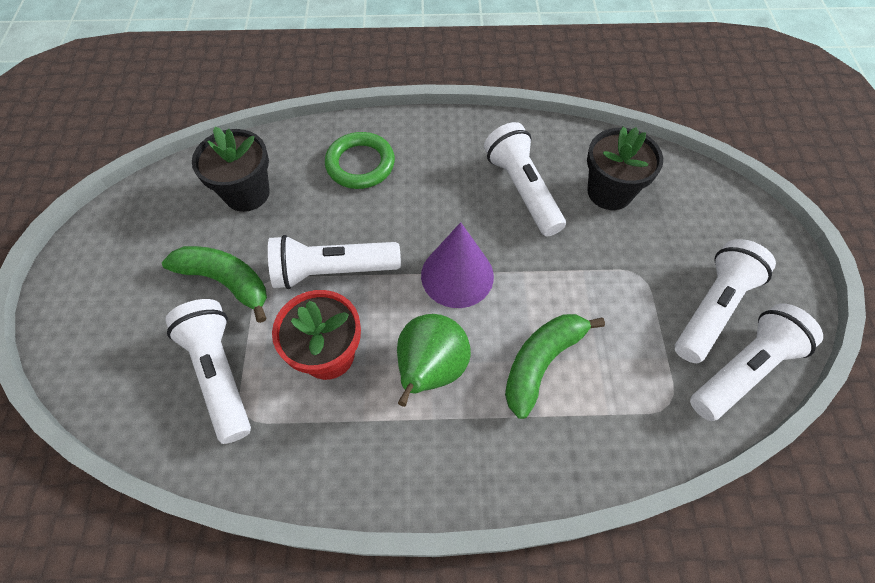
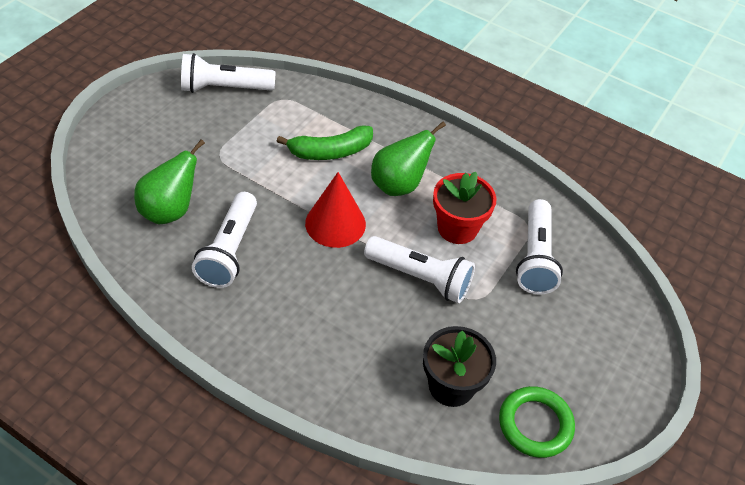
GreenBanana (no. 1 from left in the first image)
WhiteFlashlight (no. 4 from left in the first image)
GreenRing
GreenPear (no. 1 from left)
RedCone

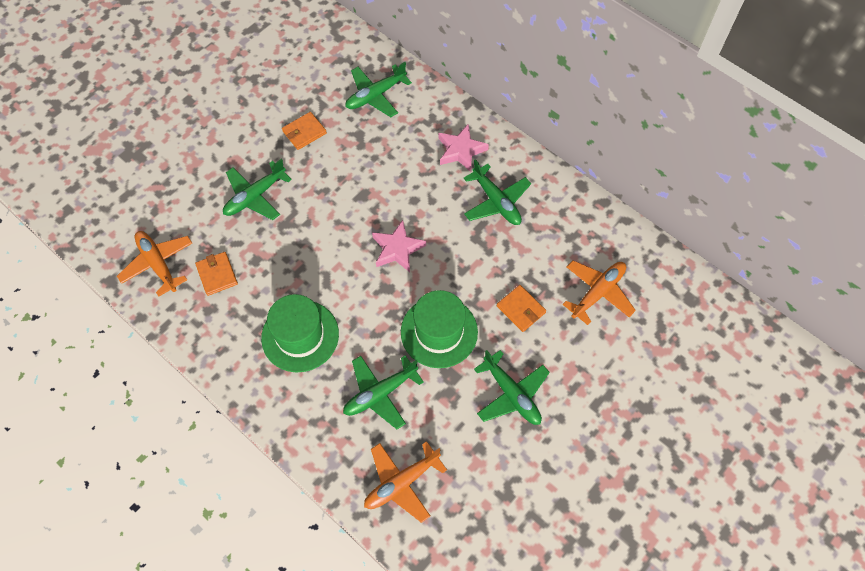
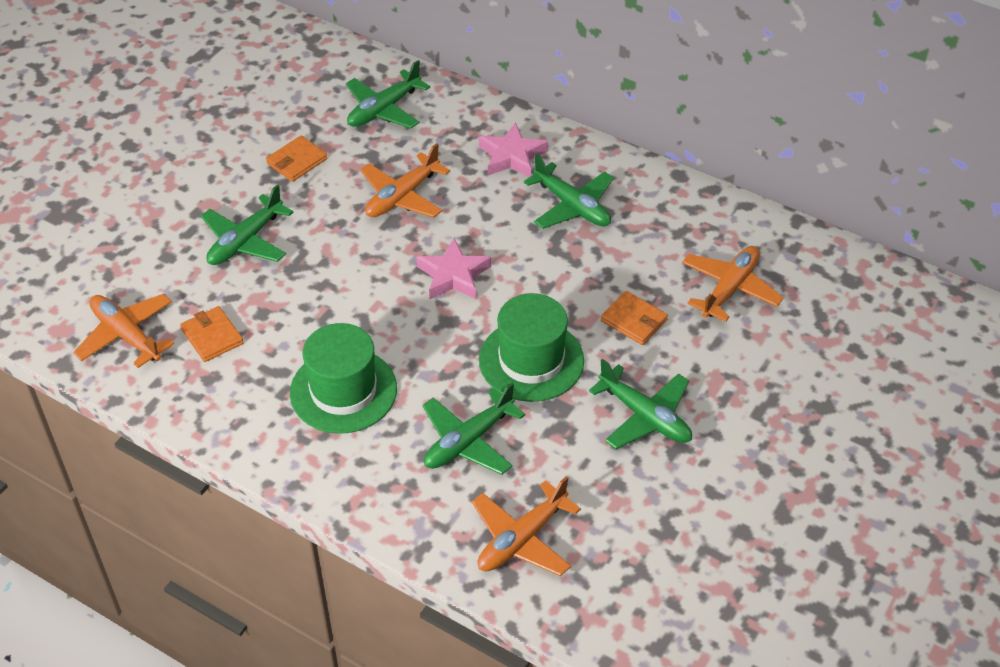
OrangePlane (no. 2 from left)

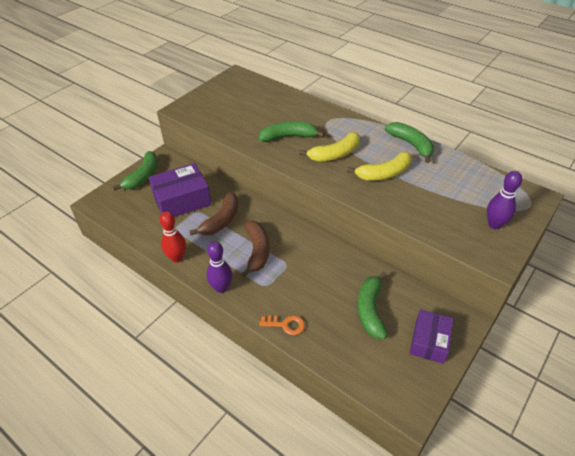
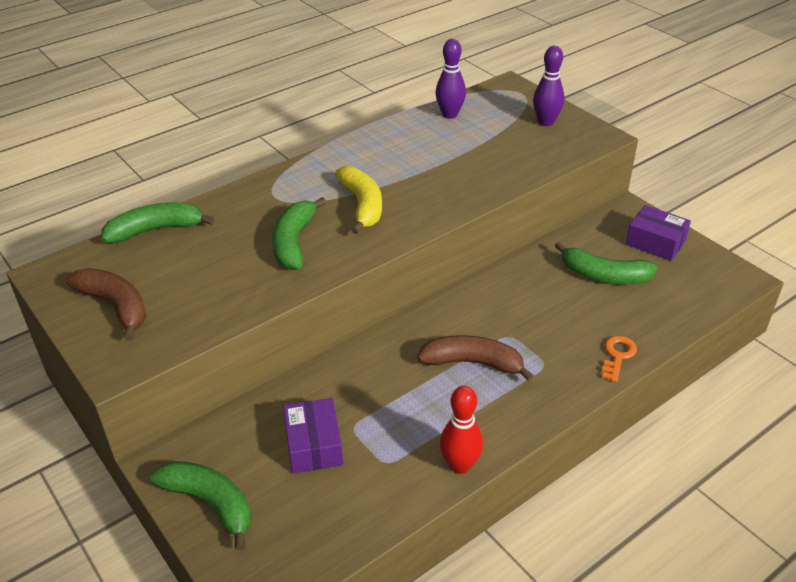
YellowBanana (no. 2 from left in the first image)
BrownBanana (no. 1 from left)
PurpleBowlingPin (no. 1 from left)
GreenBanana (no. 1 from left)
PurpleBox (no. 1 from left)

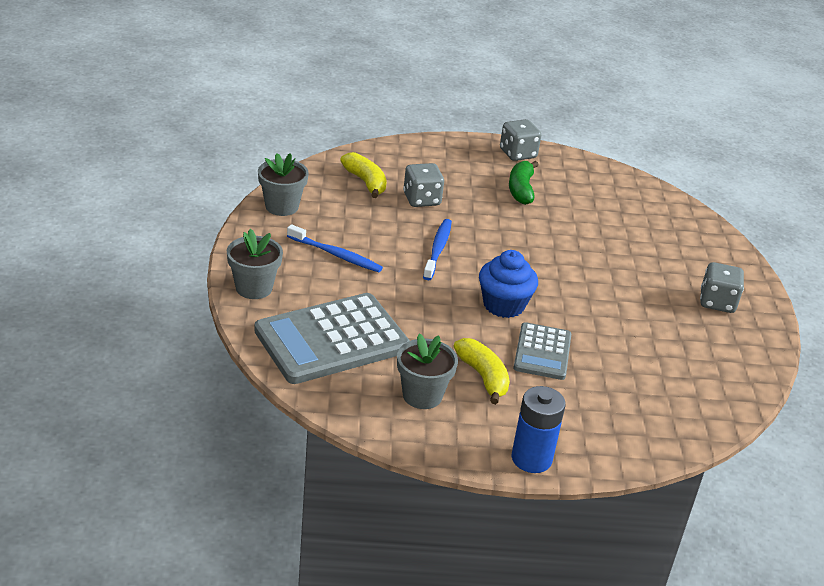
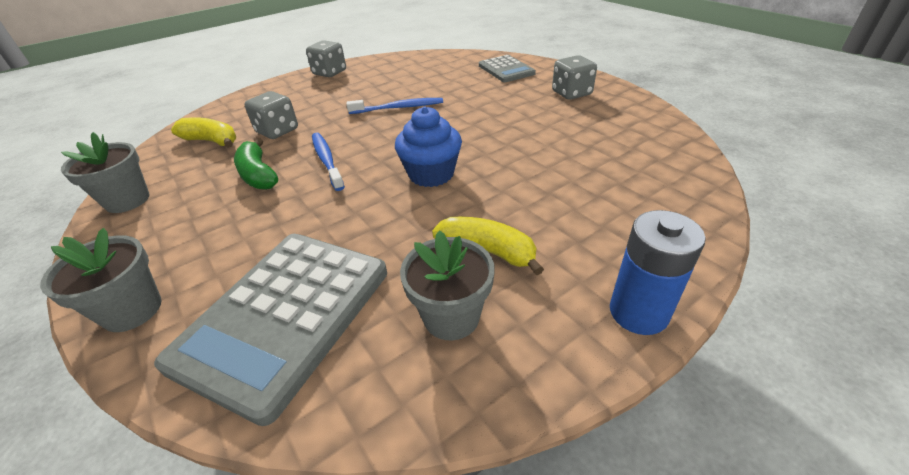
BlueToothbrush (no. 2 from left)
GreenBanana
GreyCalculator (no. 2 from left)

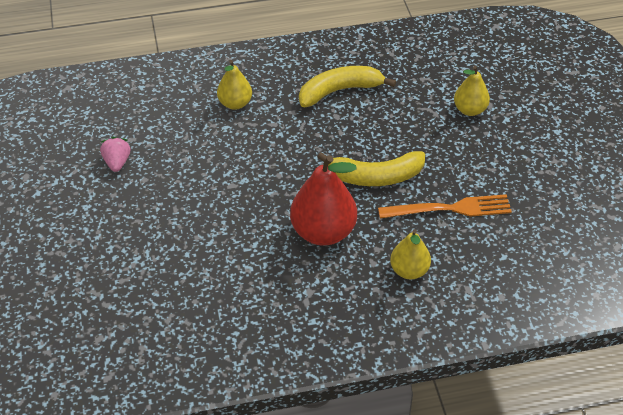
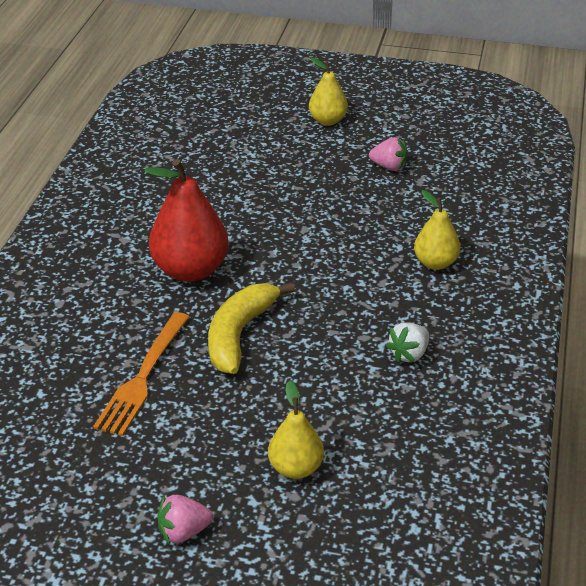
PinkStrawberry (no. 1 from left)
YellowPear (no. 2 from left)
WhiteStrawberry

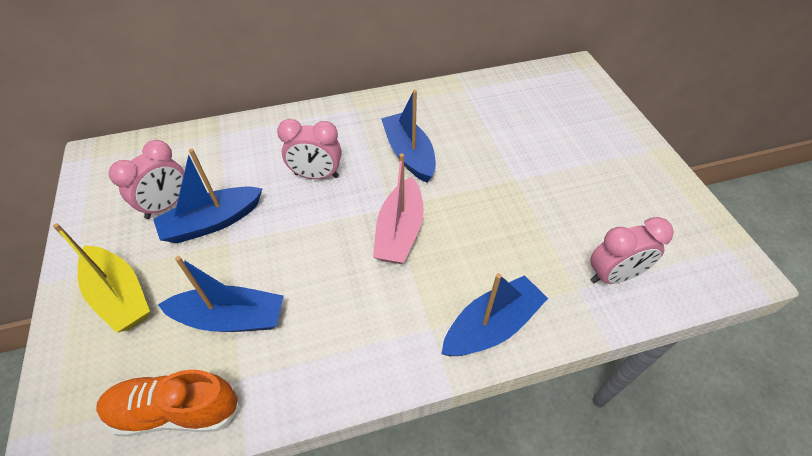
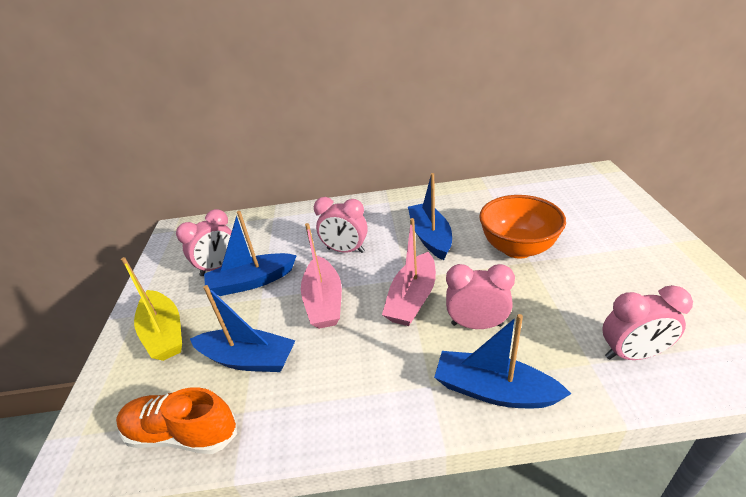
PinkBoat (no. 1 from left)
PinkClock (no. 3 from left)
OrangeBowl
BlueBoat (no. 4 from left)

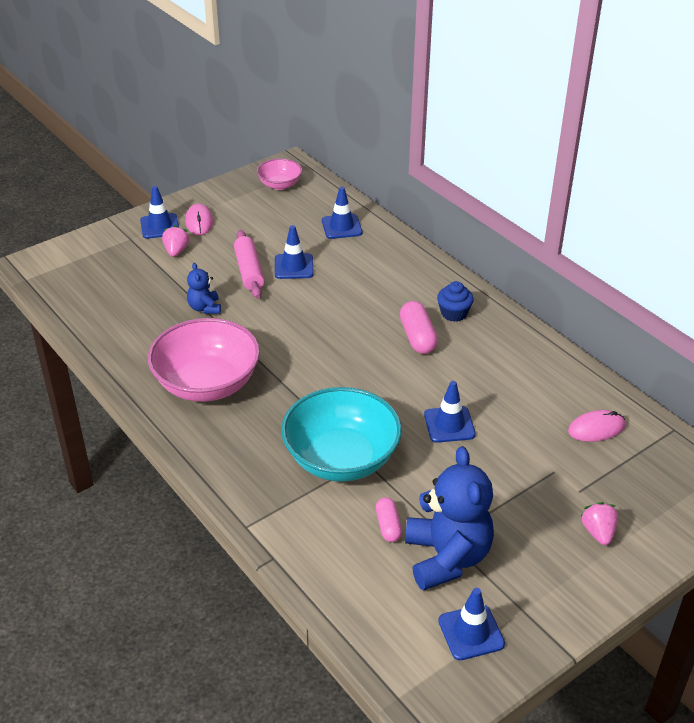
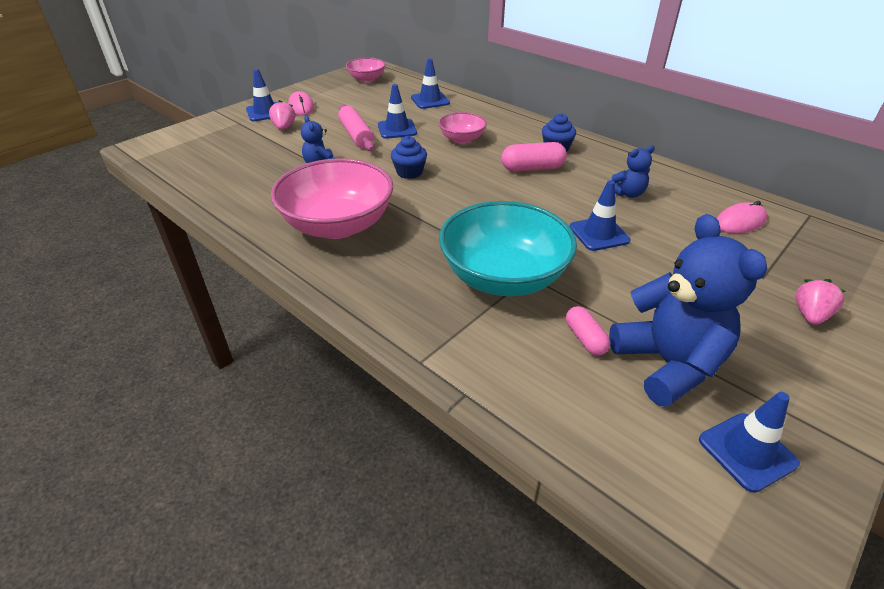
BlueCupcake (no. 1 from left)
PinkBowl (no. 3 from left)
BlueTeddyBear (no. 2 from left)
PinkCapsule (no. 1 from left)
PinkStrawberry (no. 2 from left)

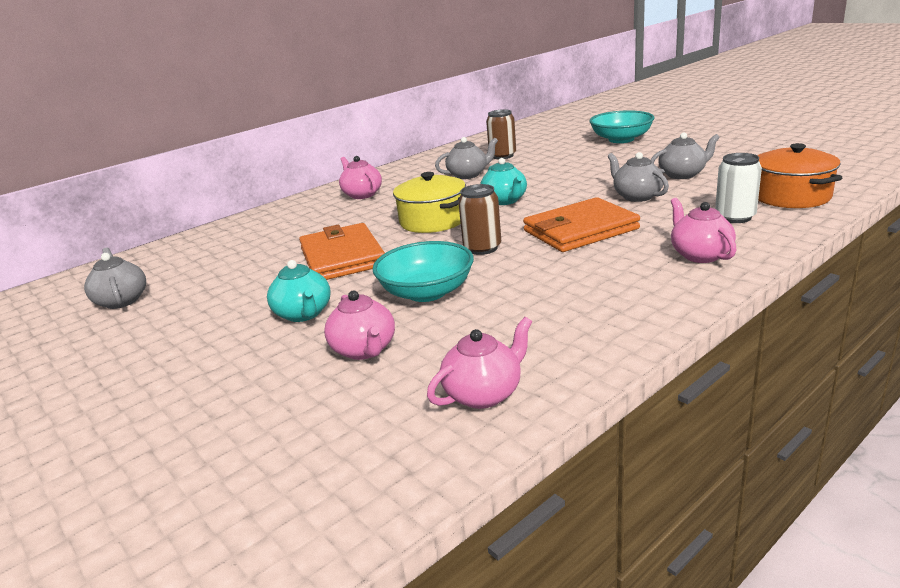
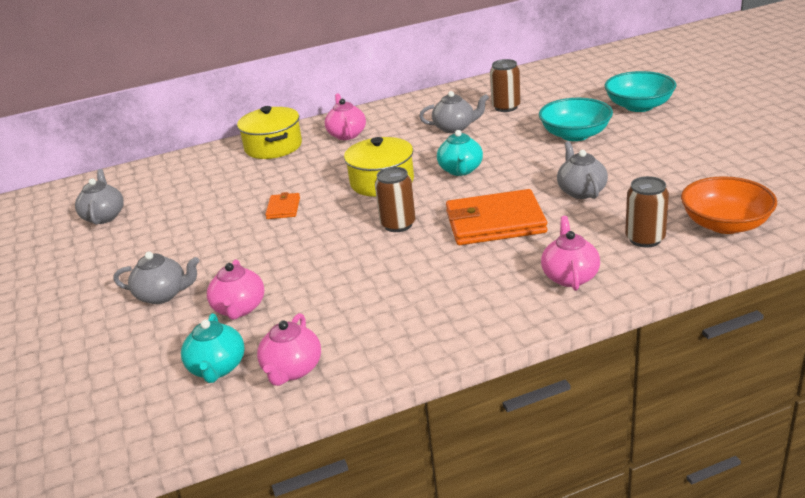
YellowPot (no. 1 from left)
TurquoiseTeapot (no. 1 from left)
TurquoiseBowl (no. 1 from left)
GreyTeapot (no. 2 from left)
OrangeBowl
BrownCan (no. 3 from left)
PinkTeapot (no. 2 from left)
OrangeWallet (no. 1 from left)

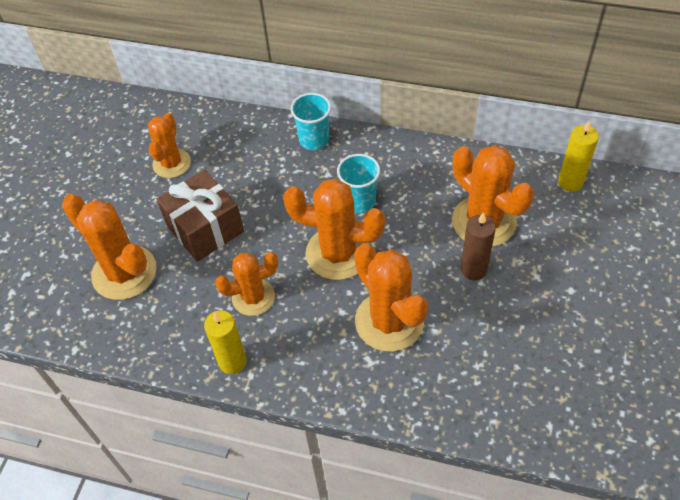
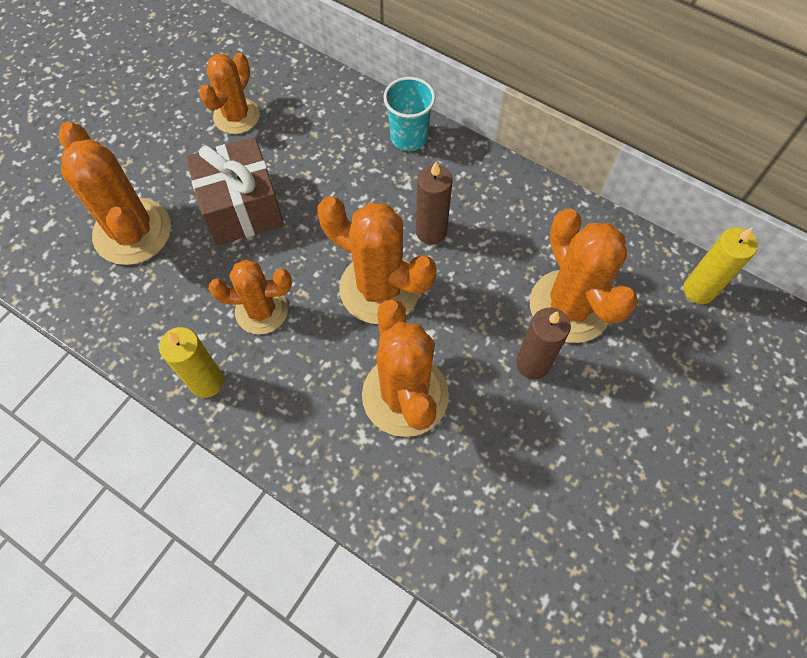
BrownCandle (no. 1 from left)

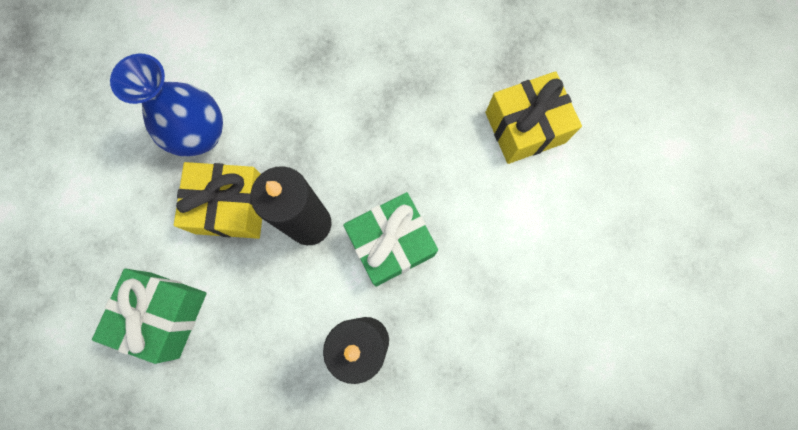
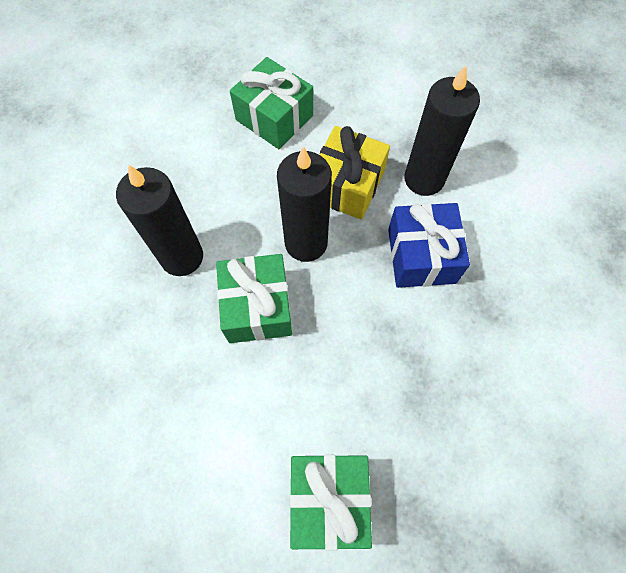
BlueGift
BlackCandle (no. 3 from left)
GreenGift (no. 3 from left)

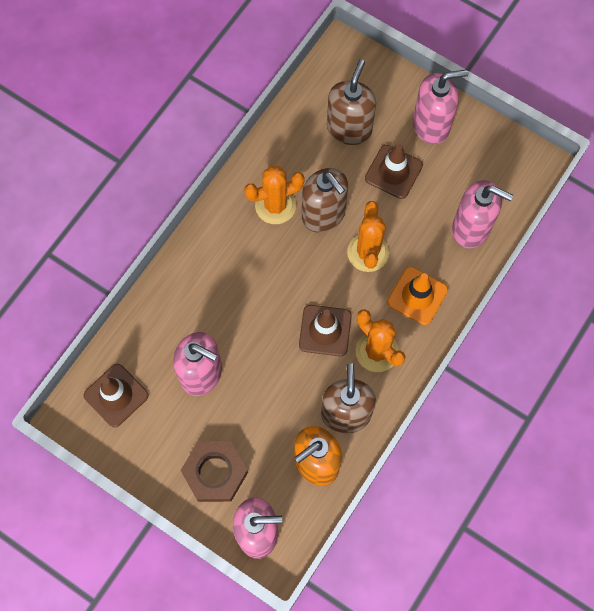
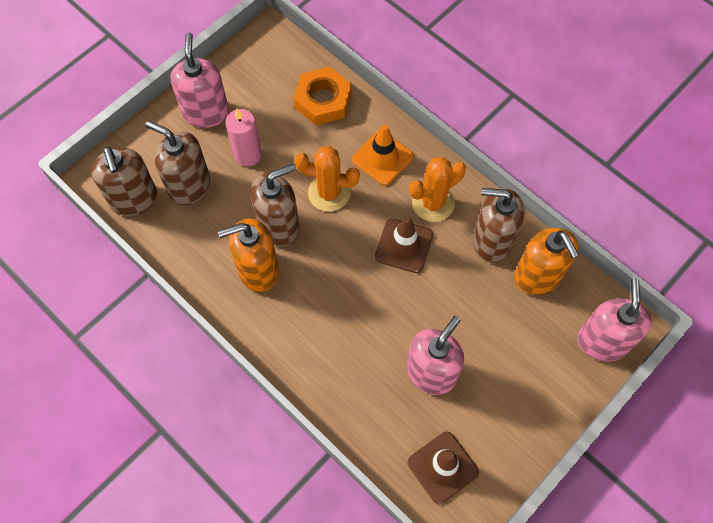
BrownNut
BrownSoapDispenser (no. 1 from left)
OrangeSoapDispenser (no. 1 from left)
PinkCandle
OrangeNut

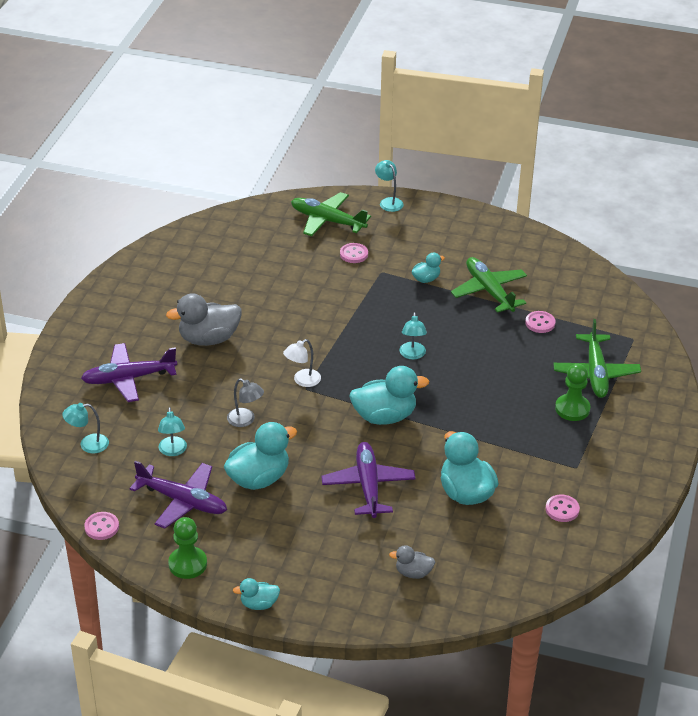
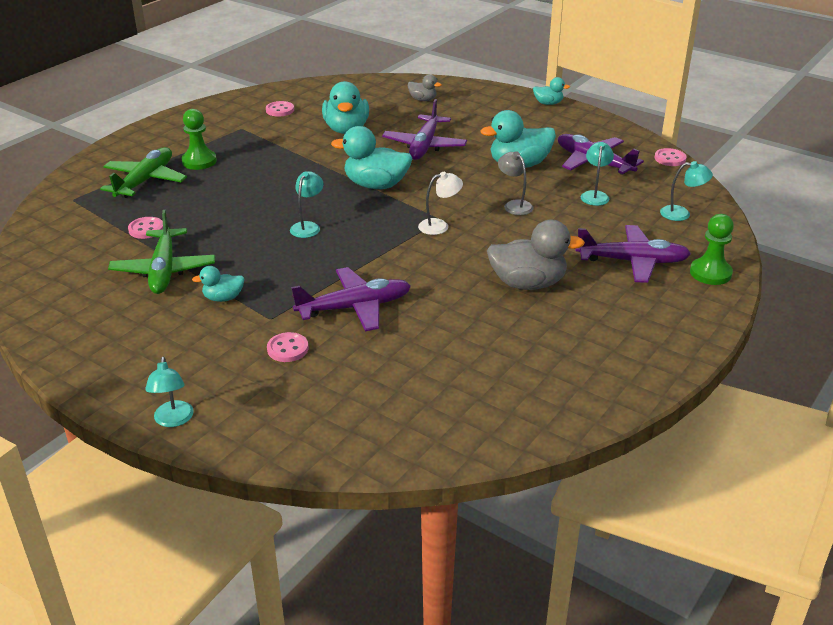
GreenPlane (no. 1 from left in the first image)
PurplePlane (no. 1 from left)
GreenPawn (no. 2 from left)

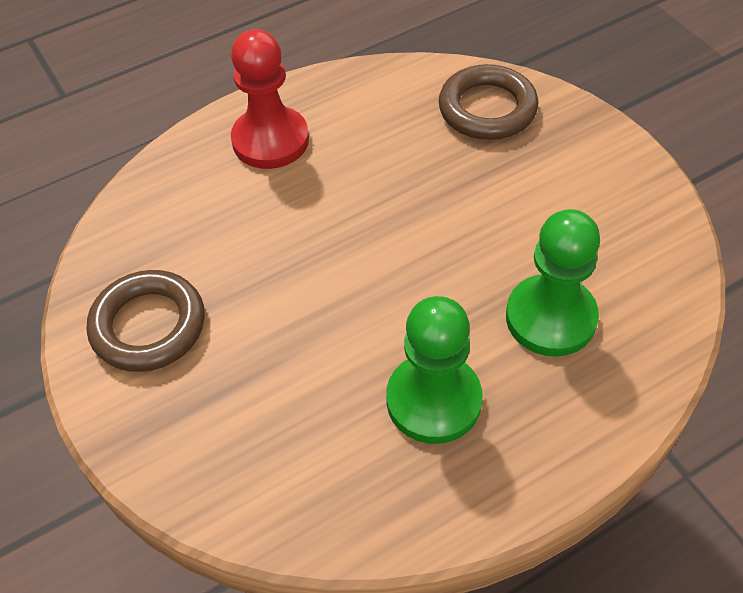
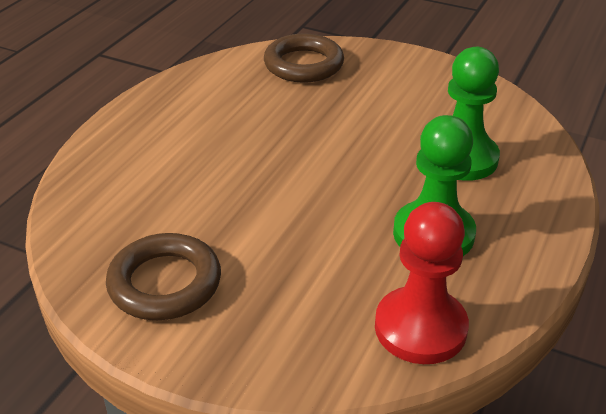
RedPawn

